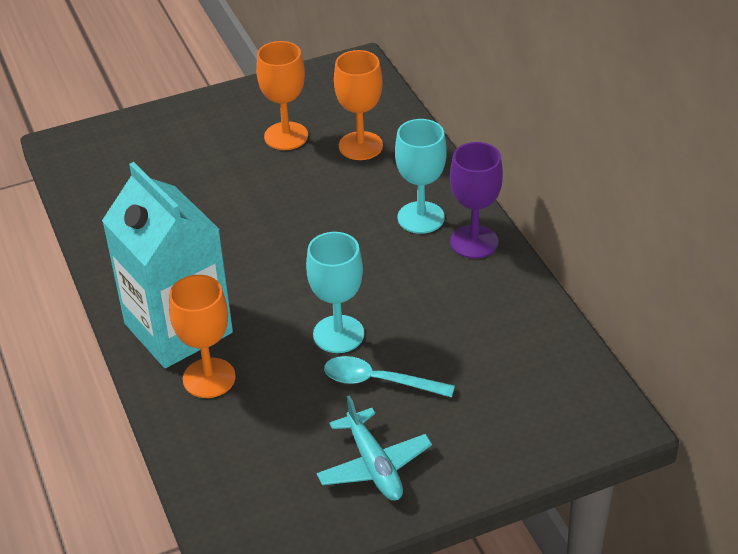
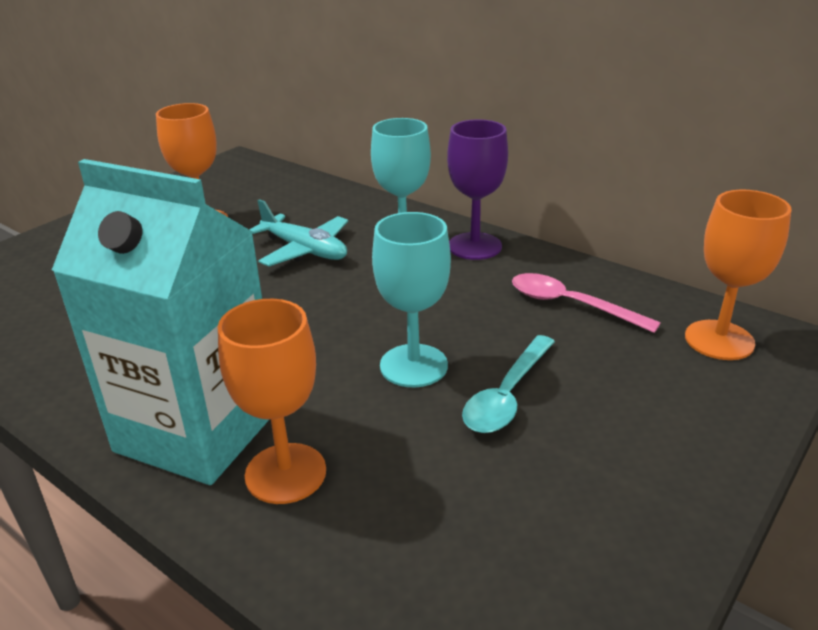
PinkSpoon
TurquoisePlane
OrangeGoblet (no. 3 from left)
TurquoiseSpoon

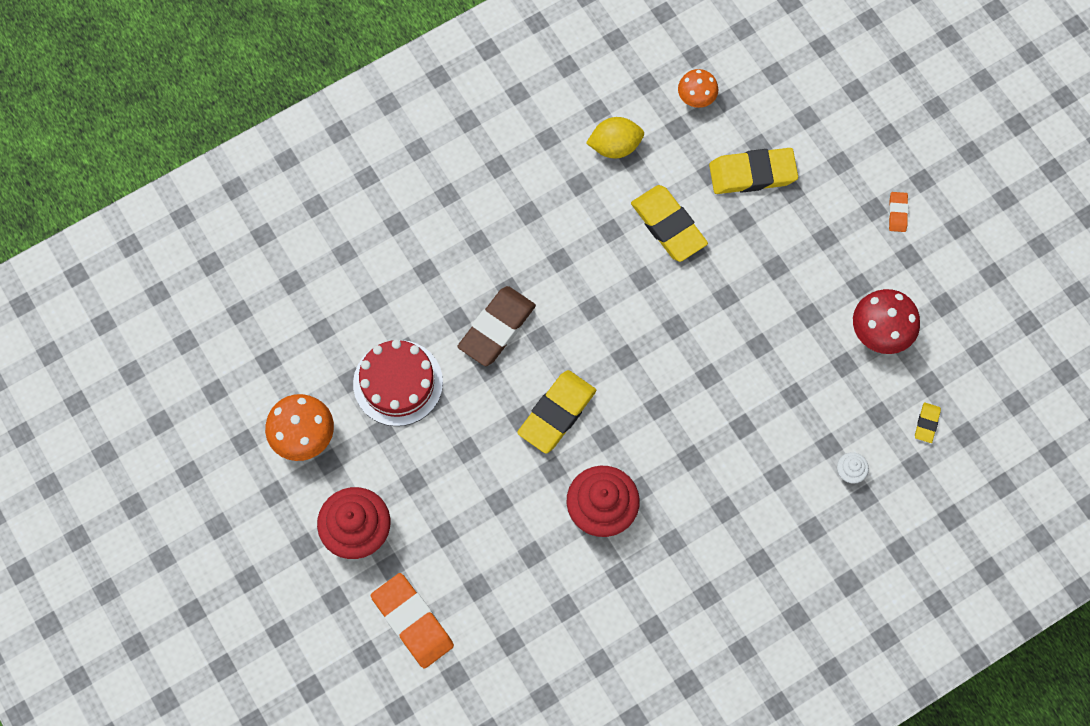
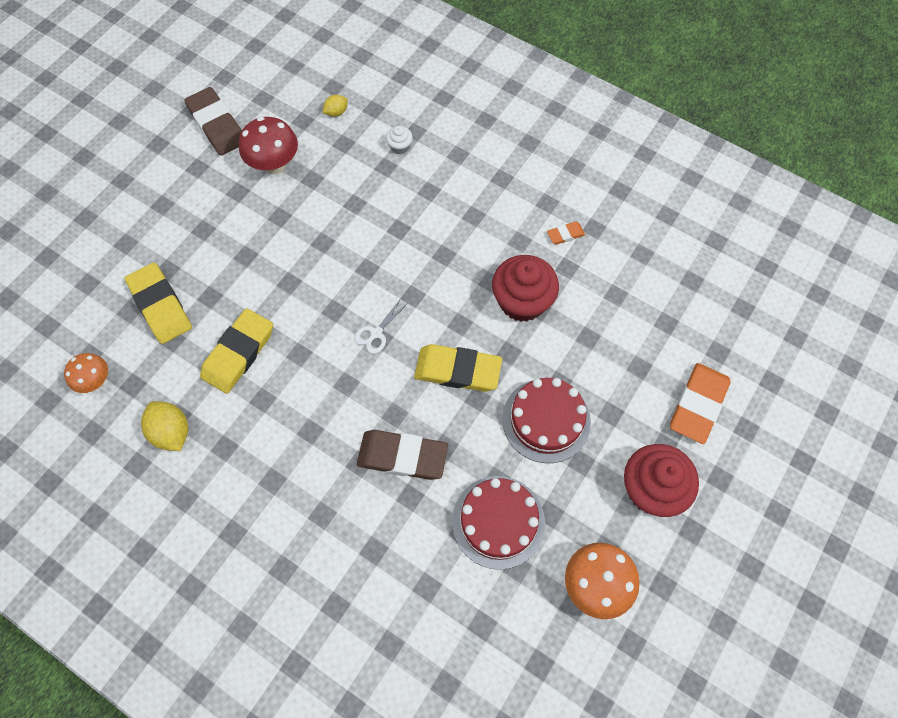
BrownEraser (no. 1 from left)
WhiteScissors
RedCake (no. 2 from left)
OrangeEraser (no. 1 from left)
YellowLemon (no. 2 from left)

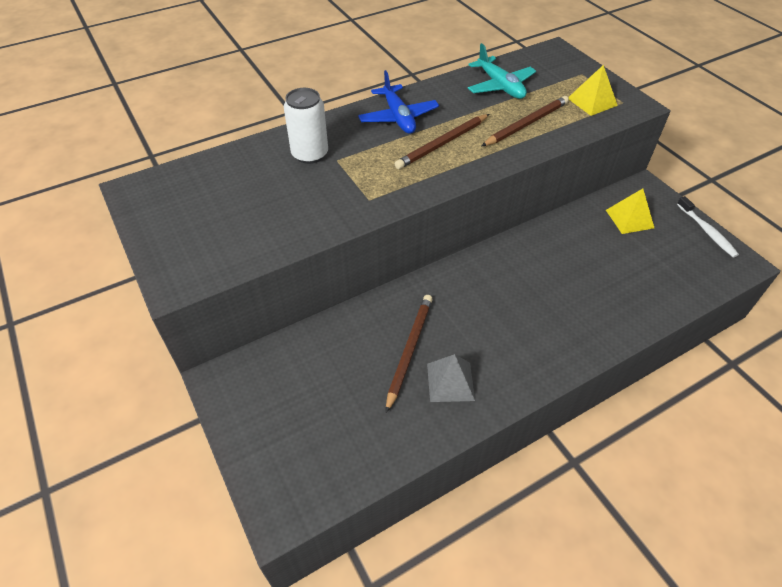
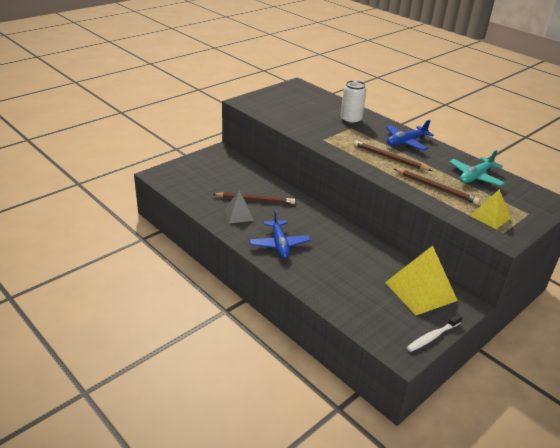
BluePlane (no. 1 from left)
YellowPyramid (no. 1 from left)

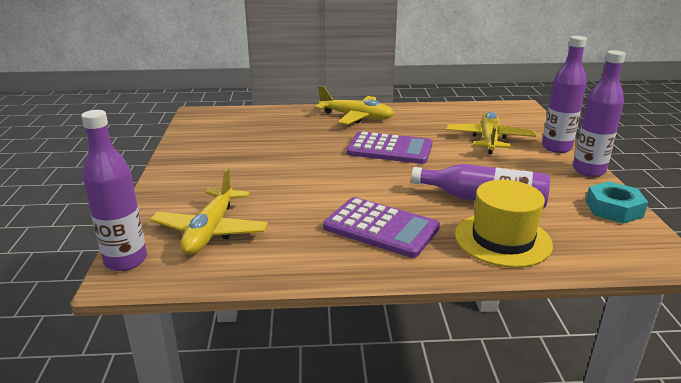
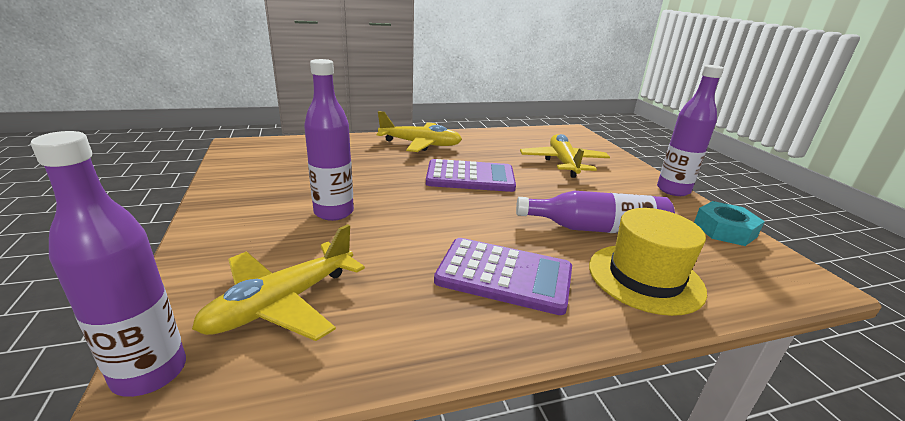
PurpleBottle (no. 2 from left)
YellowPlane (no. 1 from left)

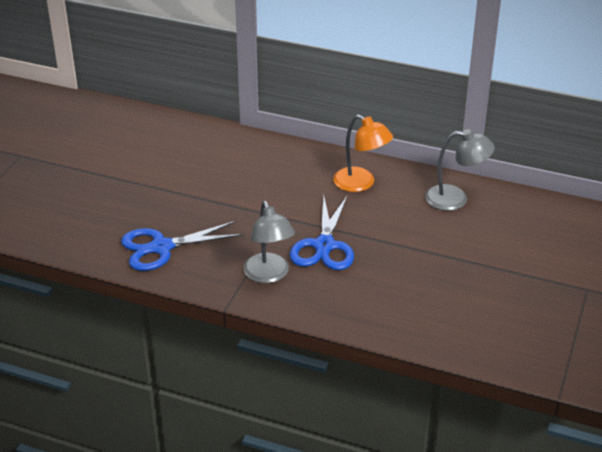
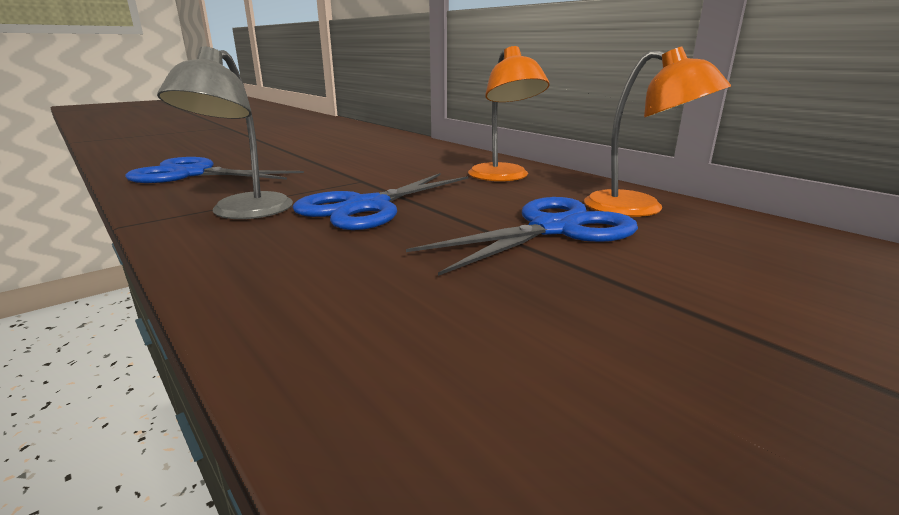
BlueScissors (no. 3 from left)
OrangeLamp (no. 2 from left)

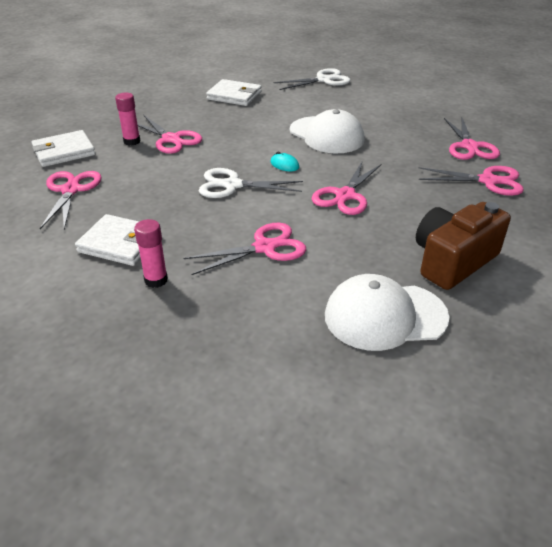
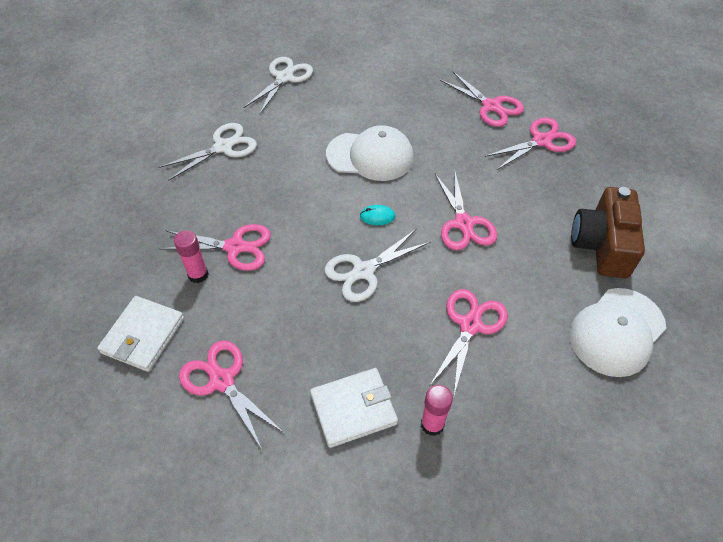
WhiteScissors (no. 1 from left)

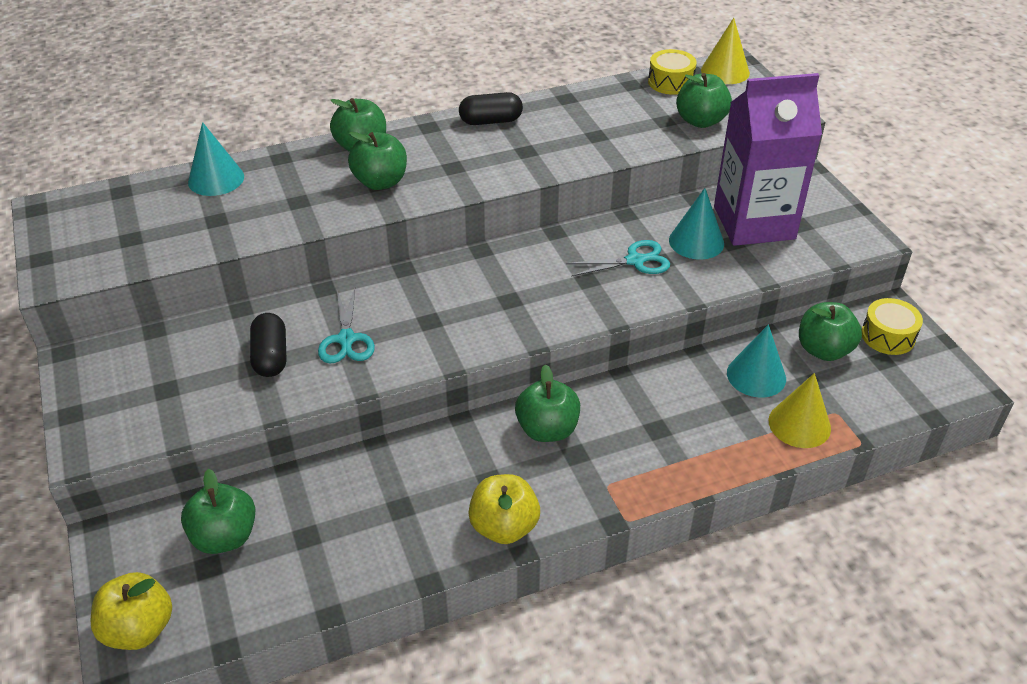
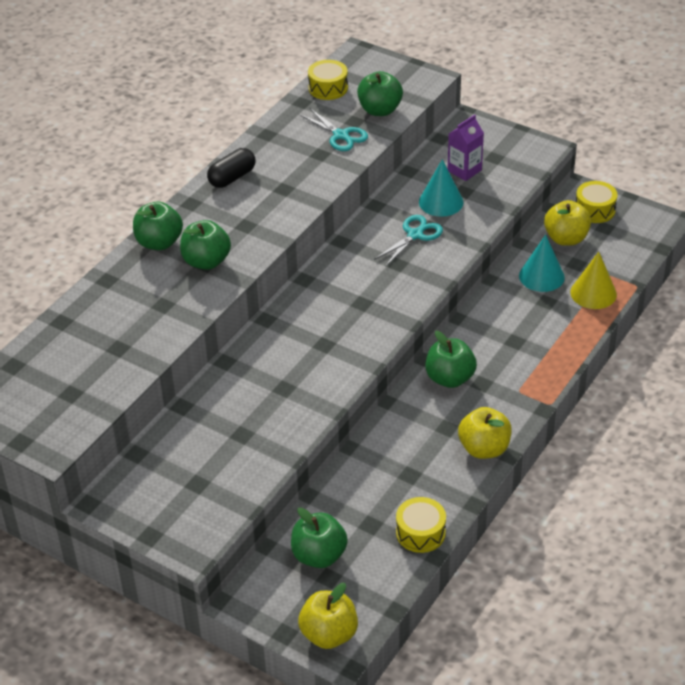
TurquoiseCone (no. 1 from left in the first image)
BlackCapsule (no. 1 from left in the first image)
YellowCone (no. 1 from left in the first image)
YellowDrum (no. 2 from left)
TurquoiseScissors (no. 1 from left)
YellowApple (no. 3 from left)
PurpleCarton

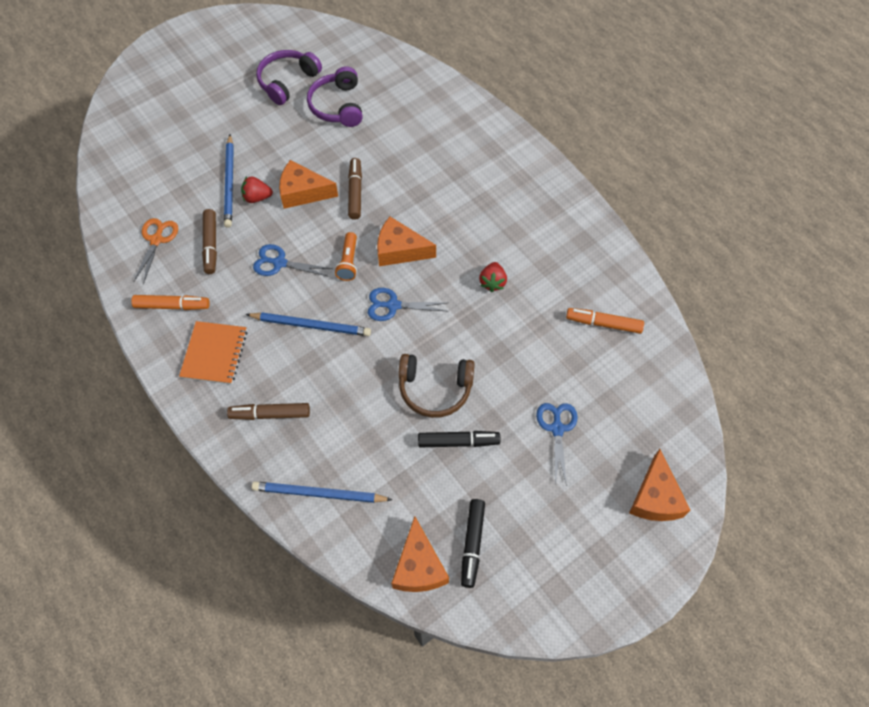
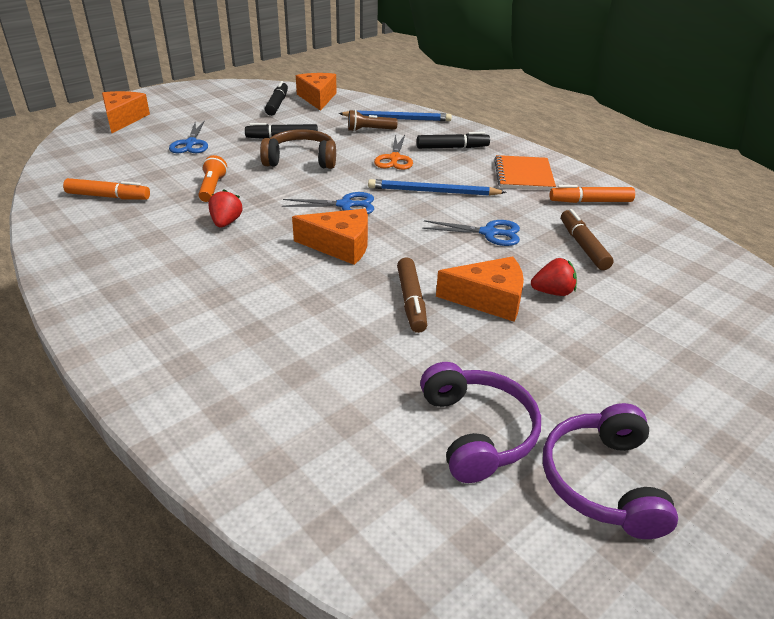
BluePencil (no. 1 from left in the first image)
BrownFlashlight
OrangeScissors
OrangeFlashlight
BlackMarker (no. 3 from left)
PurpleHeadphones (no. 2 from left)

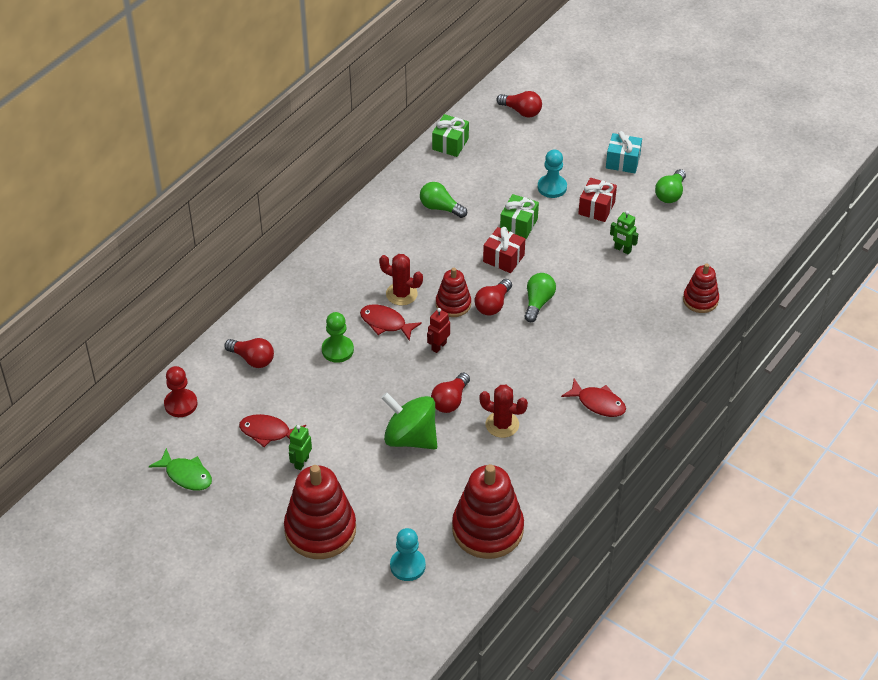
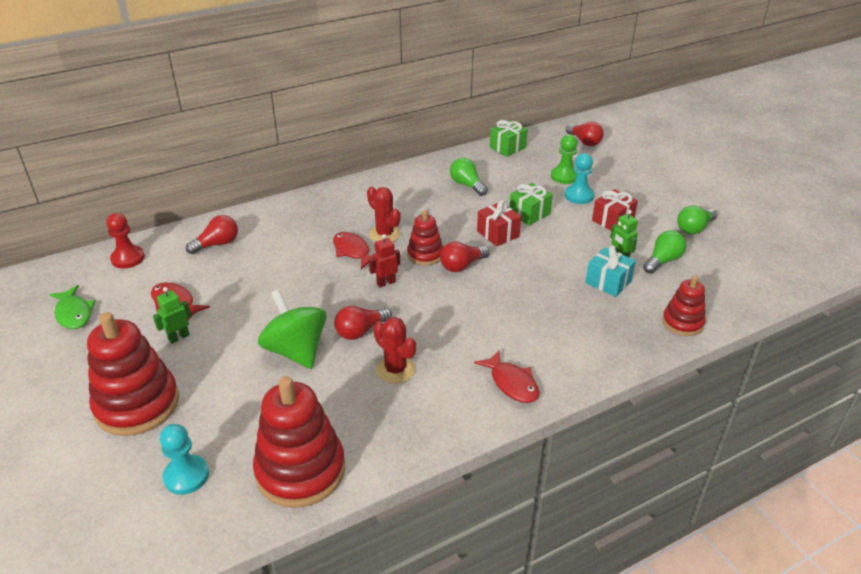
GreenPawn
GreenLightBulb (no. 2 from left)
TurquoiseGift
RedLightBulb (no. 1 from left)

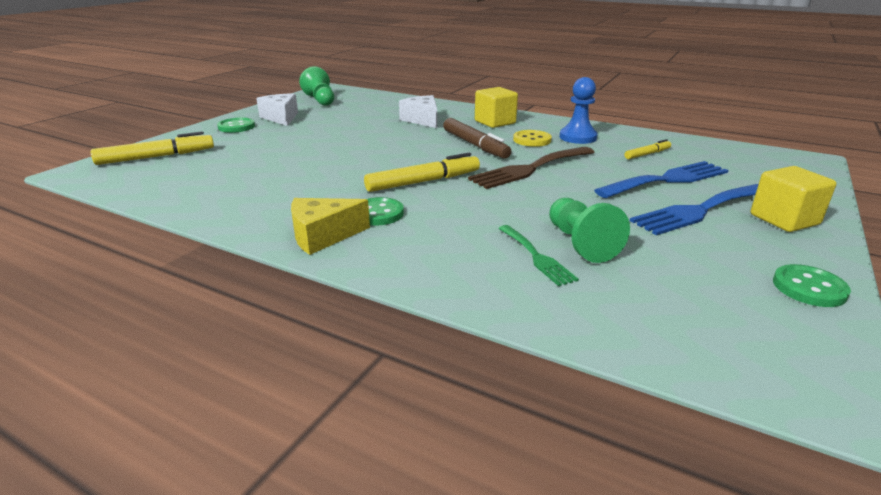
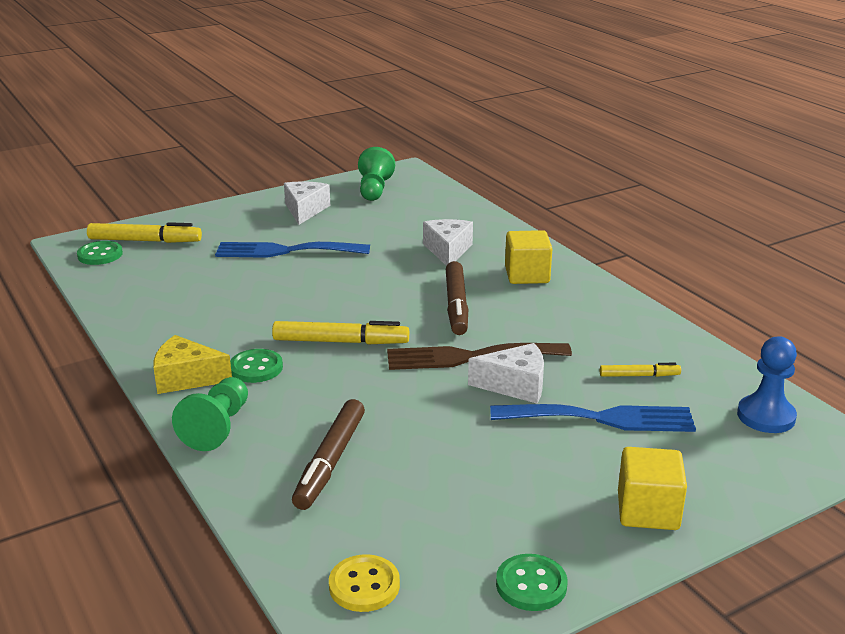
WhiteCheese (no. 3 from left)
GreenButton (no. 1 from left)
YellowButton
GreenPawn (no. 1 from left)
BluePawn
BlueFork (no. 1 from left)
BrownMarker (no. 1 from left)

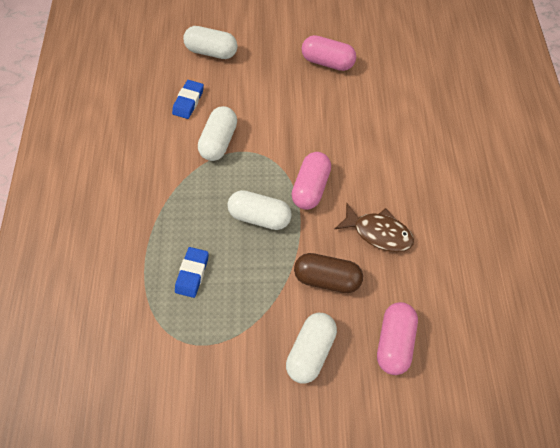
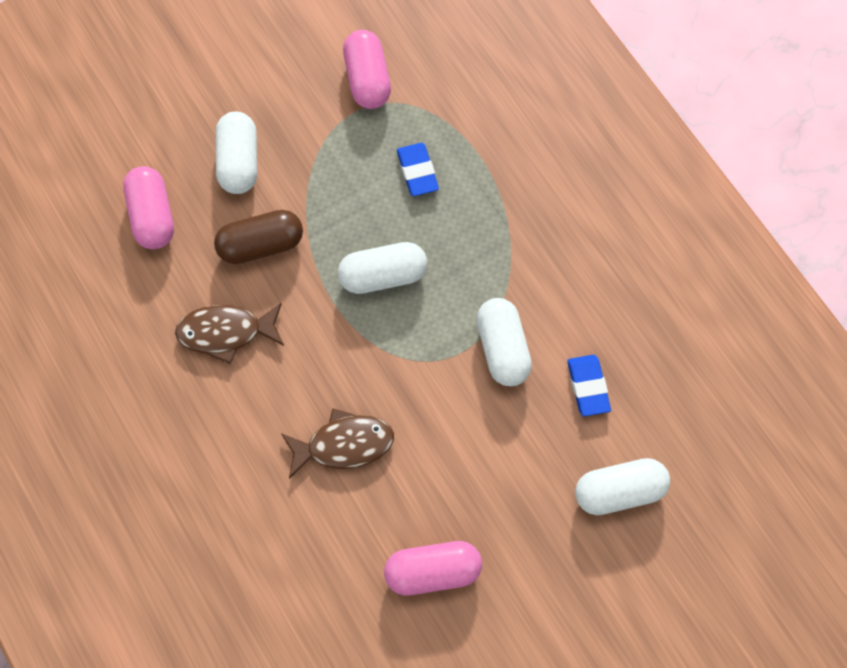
BrownFish (no. 2 from left)
PinkCapsule (no. 2 from left)

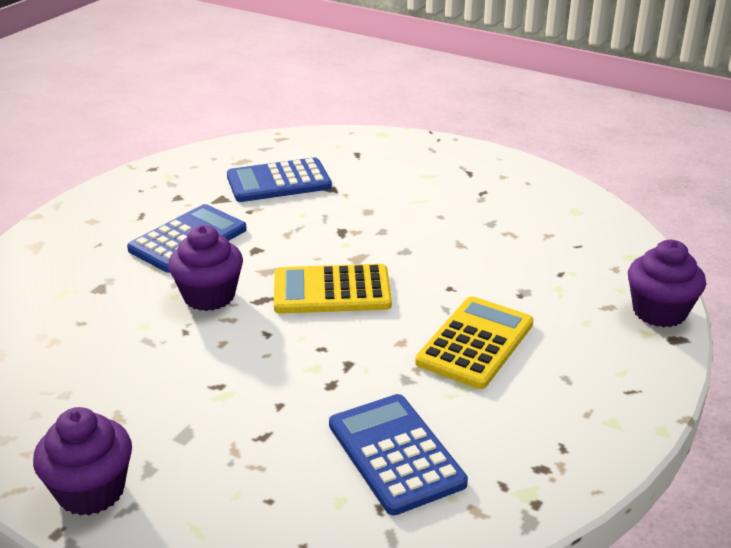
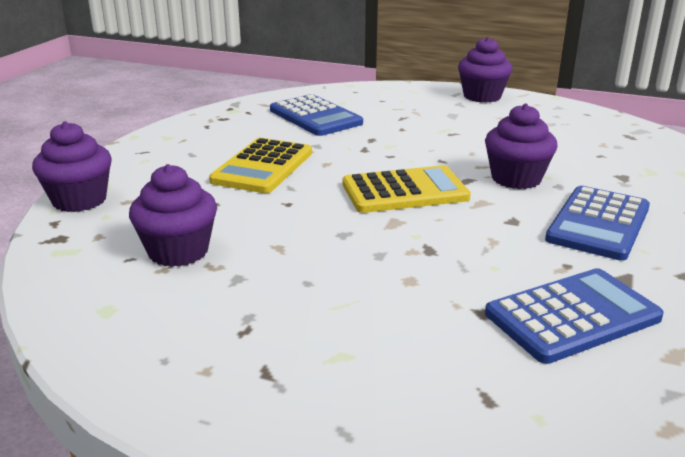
PurpleCupcake (no. 2 from left)

